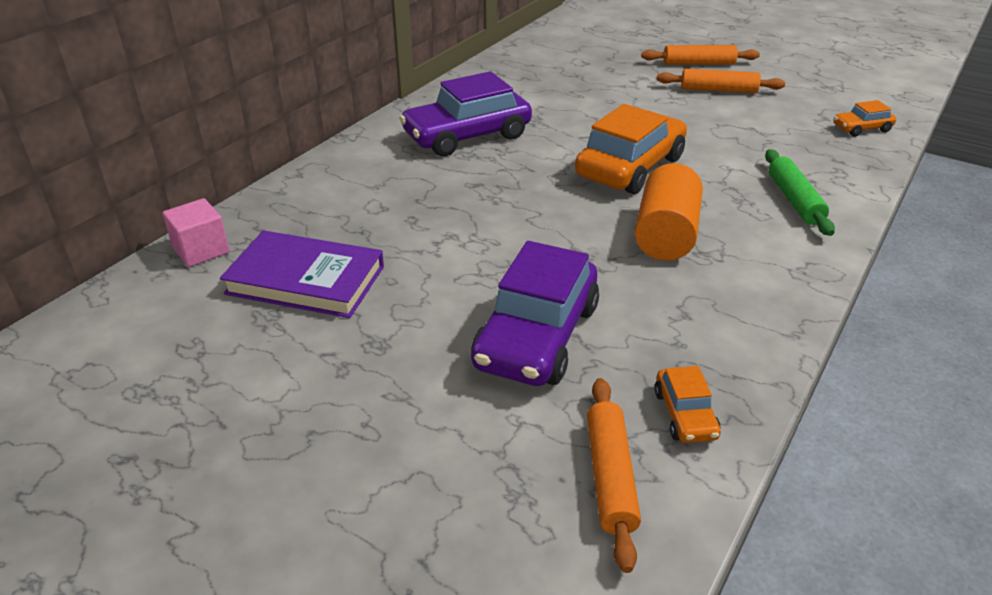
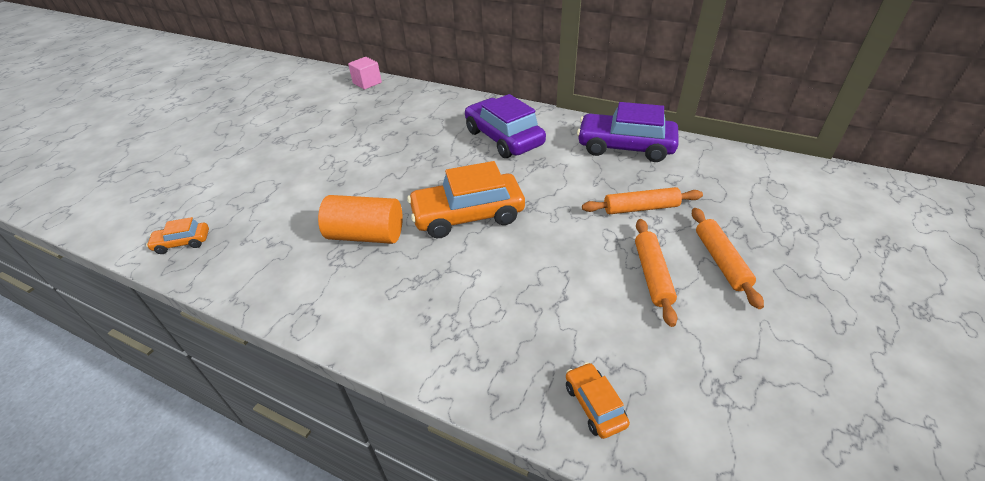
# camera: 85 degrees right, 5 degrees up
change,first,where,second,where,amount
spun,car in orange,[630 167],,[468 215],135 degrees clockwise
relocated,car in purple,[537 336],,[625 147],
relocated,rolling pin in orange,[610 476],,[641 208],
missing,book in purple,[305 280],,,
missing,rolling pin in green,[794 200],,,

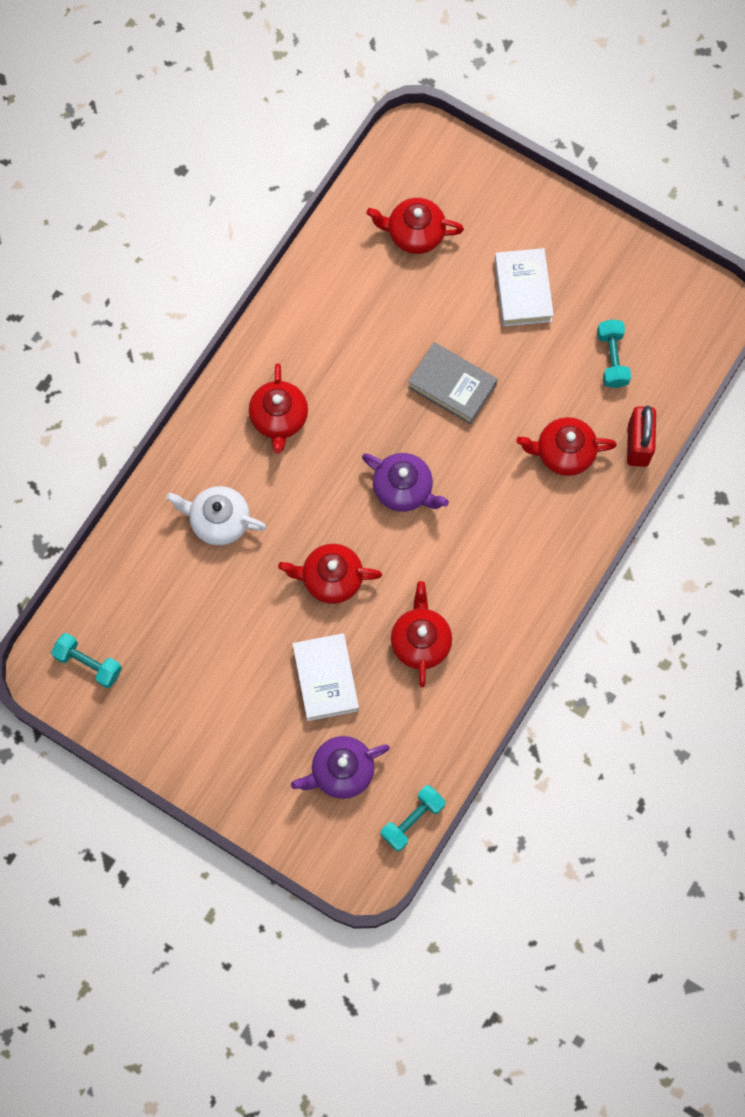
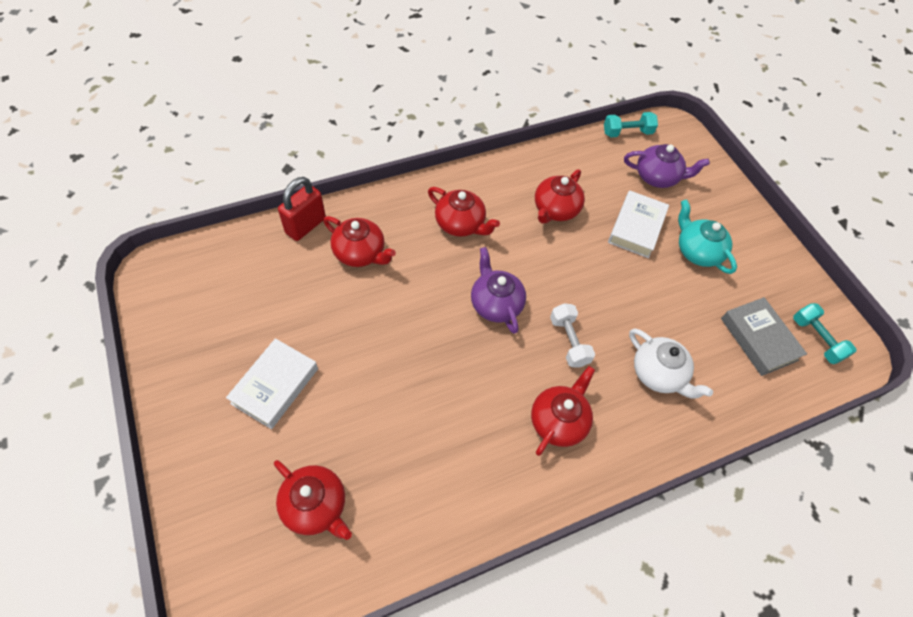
# camera: 150 degrees left, 15 degrees down
change,first,where,second,where,amount
relocated,teapot in red,[331 578],,[460 224],
appeared,,,dumbbell in white,[569 341],
appeared,,,teapot in turquoise,[697 251],
relocated,book in grey,[452 386],,[759 339],
missing,dumbbell in turquoise,[612 359],,,

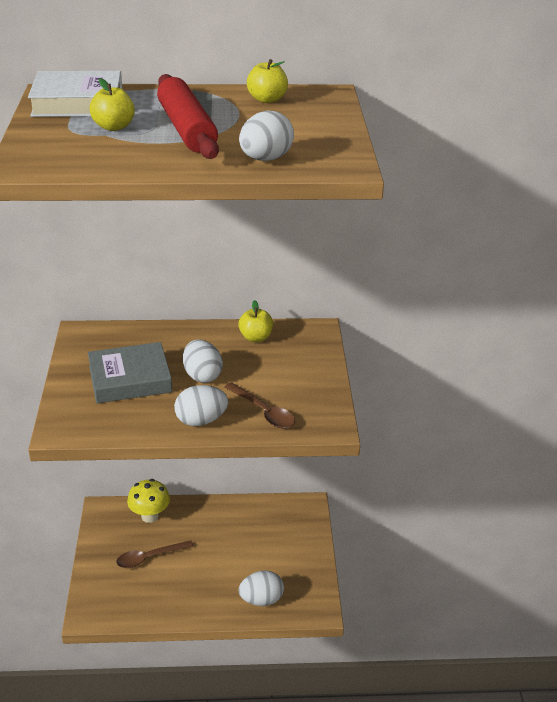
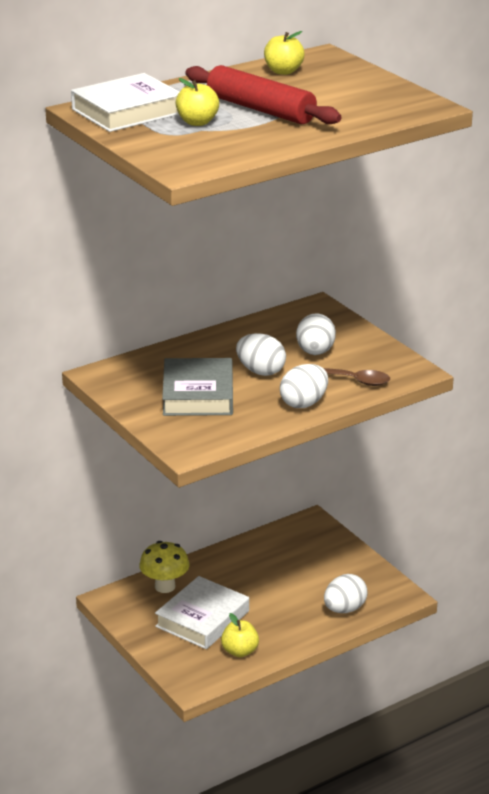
# camera: 30 degrees left, 5 degrees down
change,first,where,second,where,amount
exchanged,spoon in brown,[149 557],book in white,[202 619],
spun,book in grey,[130 379],,[198 394],45 degrees counterclockwise
relocated,apple in yellow,[255 337],,[240 651],
relocated,egg in white,[265 159],,[315 352],

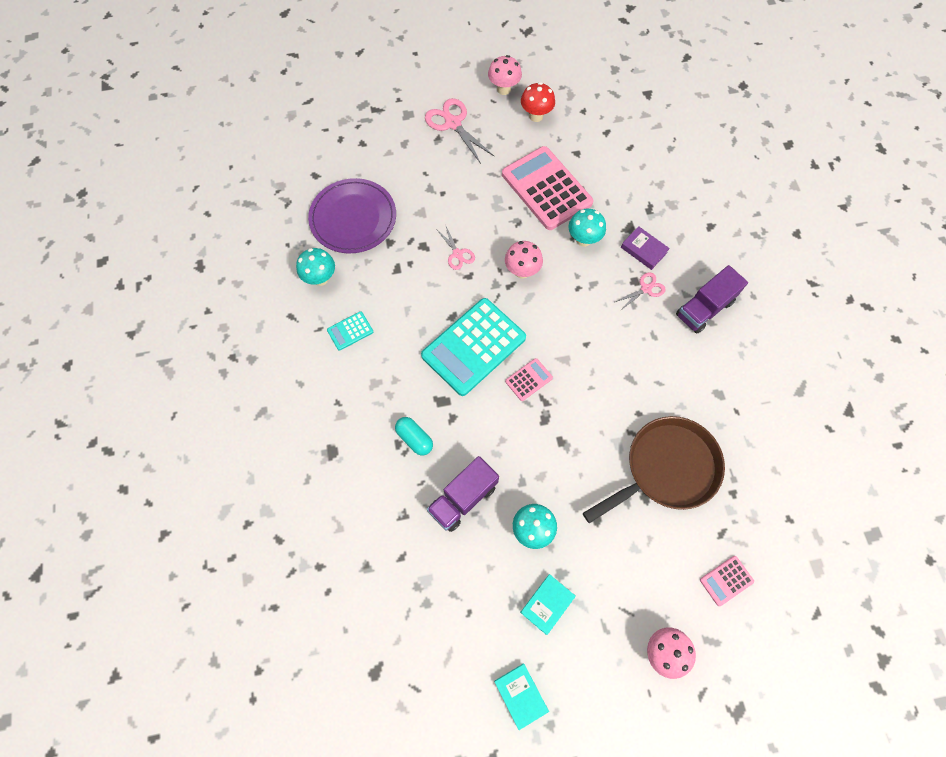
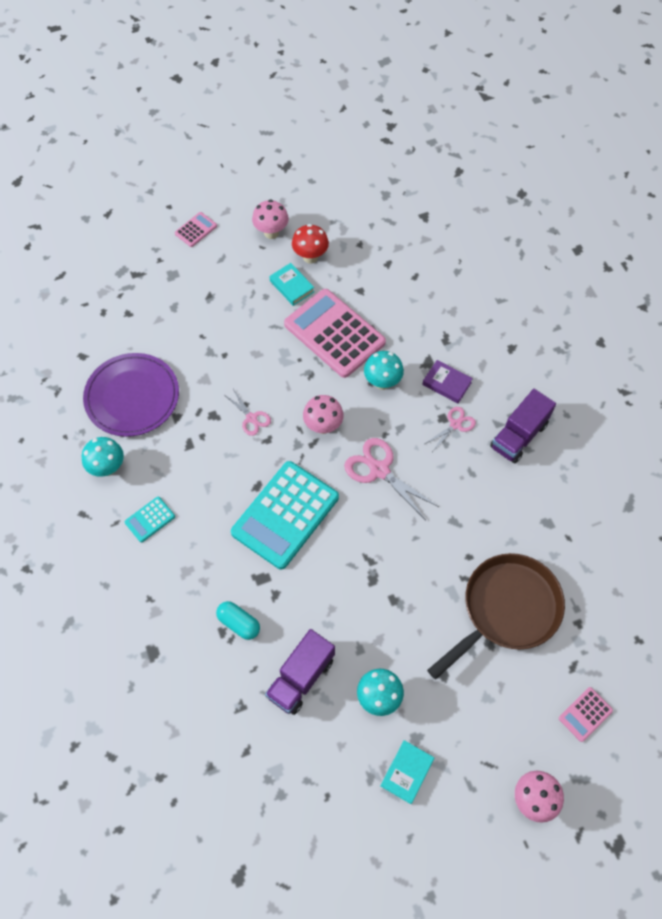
# camera: 10 degrees left, 5 degrees down
change,first,where,second,where,amount
relocated,calculator in pink,[528 379],,[196 230],
relocated,book in turquoise,[520 695],,[292 286],
relocated,scissors in pink,[453 123],,[379 470],

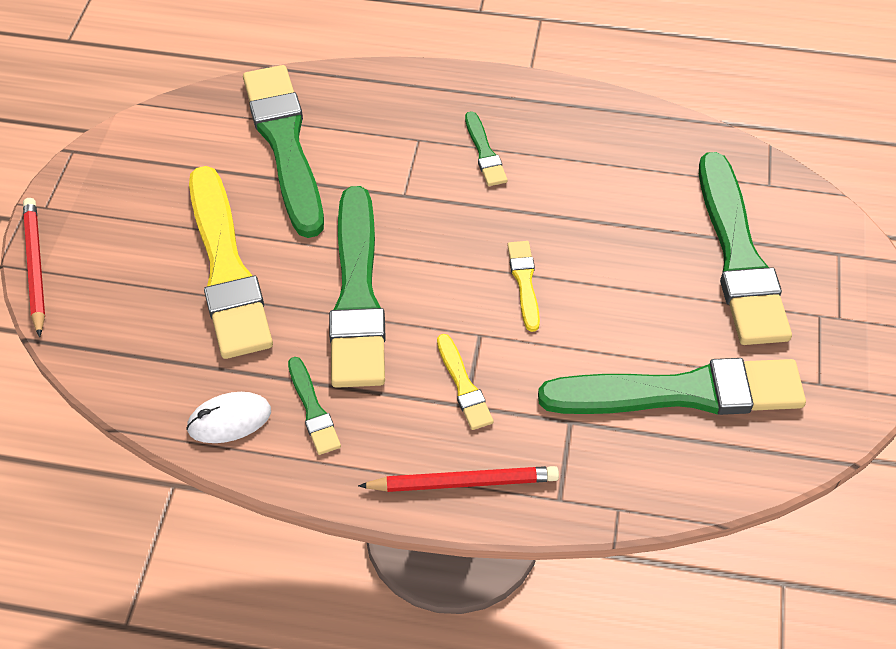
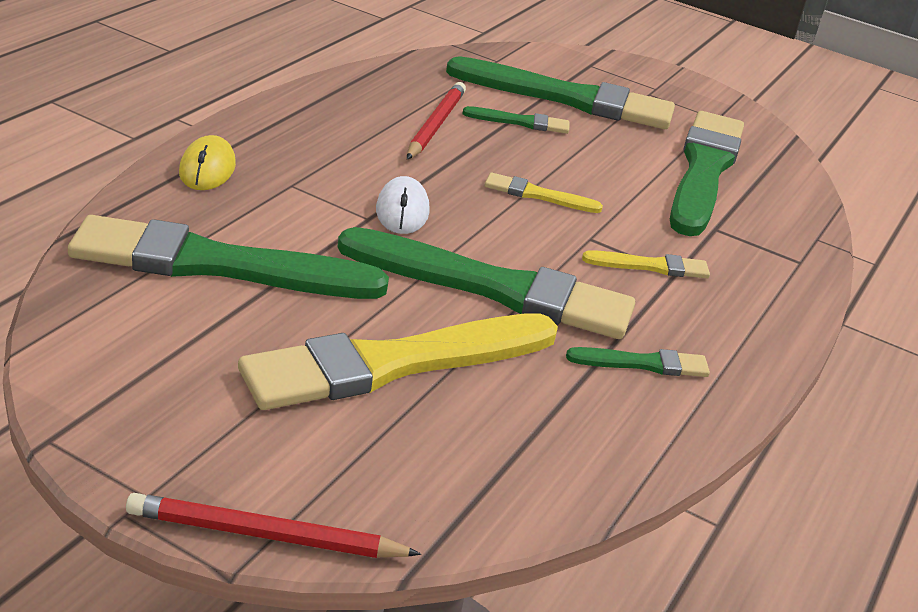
# camera: 75 degrees left, 20 degrees down
change,first,where,second,where,amount
appeared,,,mouse in yellow,[207 169],
spun,brush in yellow,[227 268],,[394 364],150 degrees clockwise
relocated,mouse in white,[229 420],,[402 211],
relocated,pencil in red,[463 482],,[435 125],
relocated,brush in green,[484 152],,[520 122],

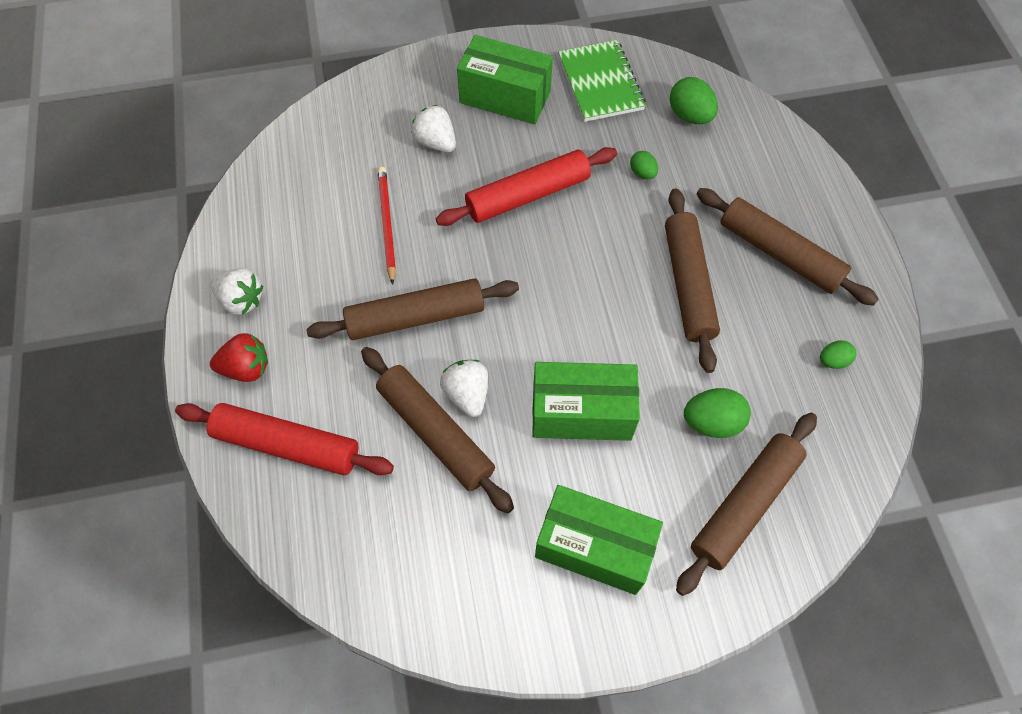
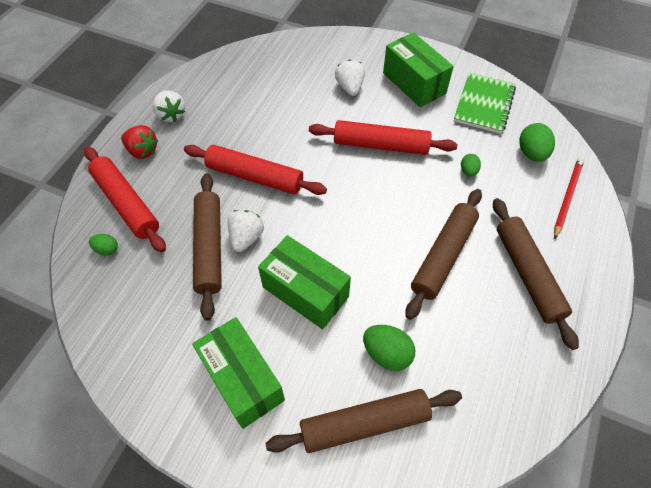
# camera: 35 degrees right, 5 degrees down
change,first,where,second,where,amount
relocated,egg in green,[833 361],,[107 249],
colour,rolling pin in brown,[416 317],rolling pin in red,[255 176],
relocated,pencil in red,[387 224],,[567 197],

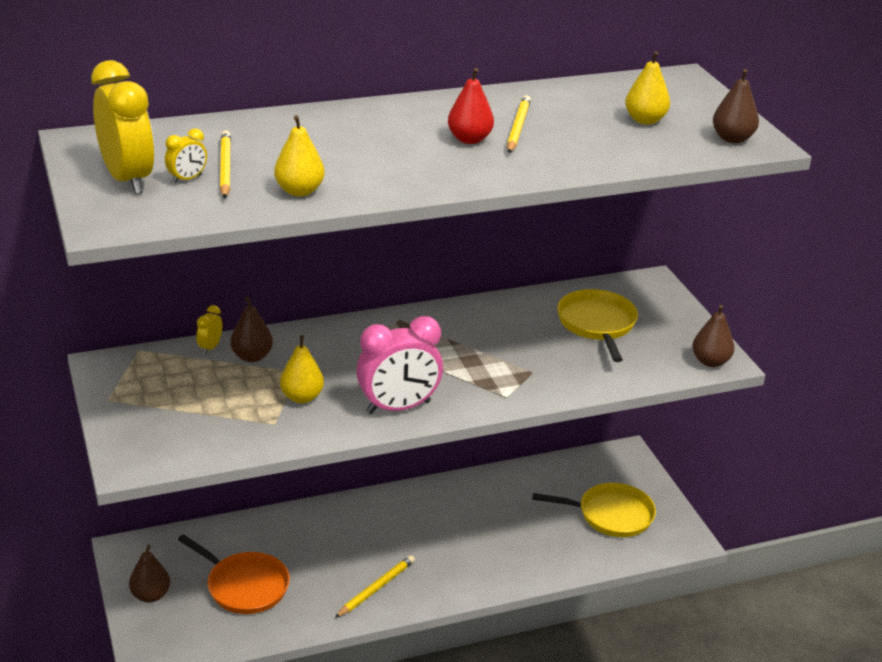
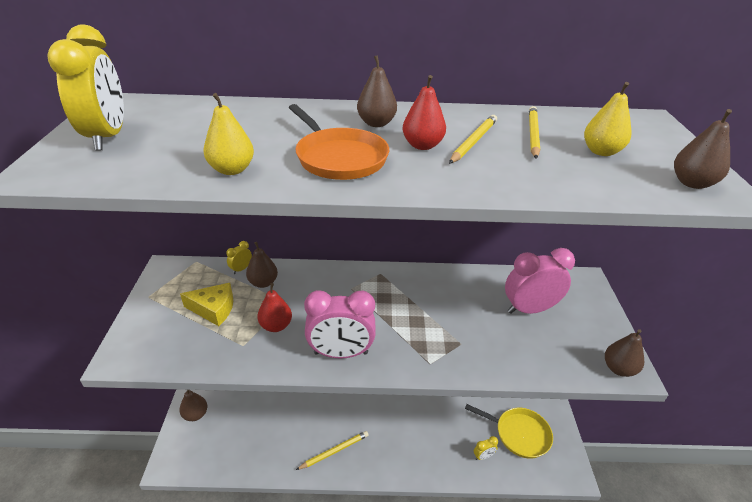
# camera: 20 degrees right, 5 degrees up
change,first,where,second,where,amount
appeared,,,cheese in yellow,[214 309],
colour,pear in yellow,[302 397],pear in red,[276 326],
relocated,pan in orange,[244 586],,[339 158],
appeared,,,pear in brown,[376 123],
relocated,clock in yellow,[187 179],,[483 456],
exchanged,pan in yellow,[597 324],clock in pink,[529 309],
relocated,pencil in yellow,[225 168],,[533 134],

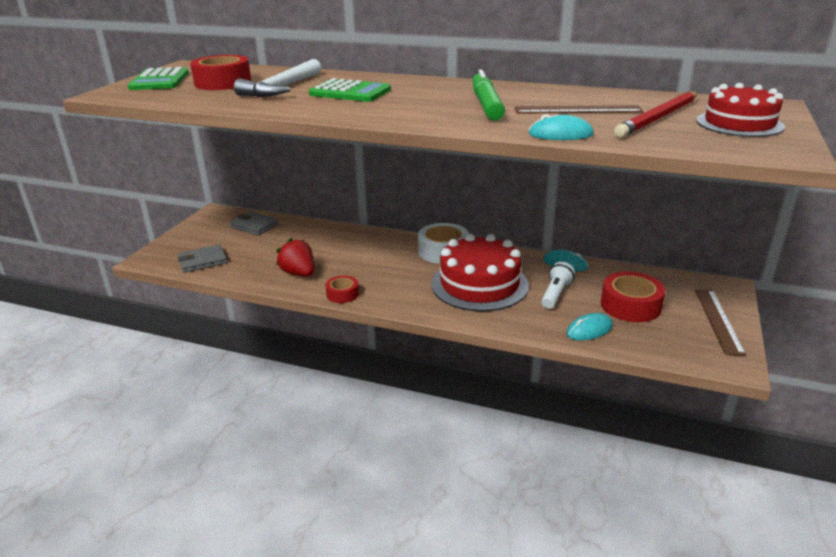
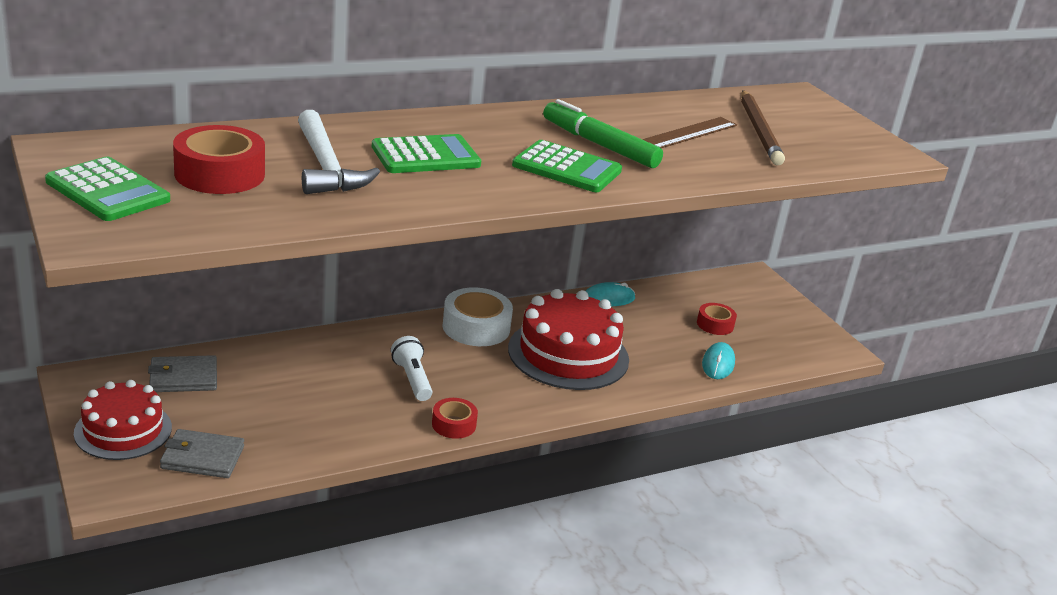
# camera: 50 degrees left, 0 degrees up
change,first,where,second,where,amount
relocated,cake in red,[739 123],,[123 430],
spun,wallet in grey,[202 261],,[202 457],75 degrees clockwise
relocated,flashlight in white,[555 294],,[412 379],
appeared,,,calculator in green,[567 168],
size,tape in red,[630 305],,[715 324],x0.58
colour,pencil in red,[658 118],pencil in brown,[759 130],
missing,strawberry in red,[299 273],,,
missing,mouse in turquoise,[560 134],,,
missing,ruler in brown,[718 320],,,

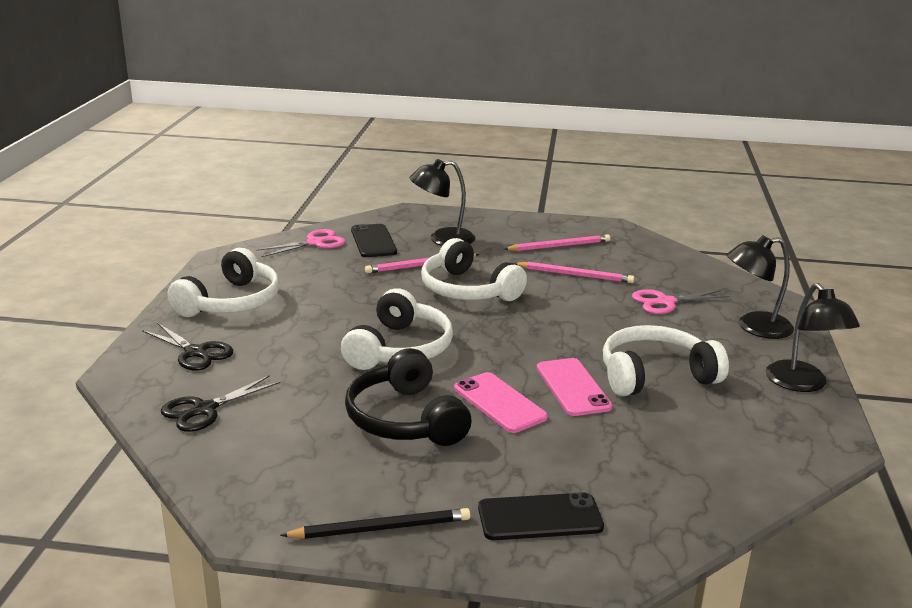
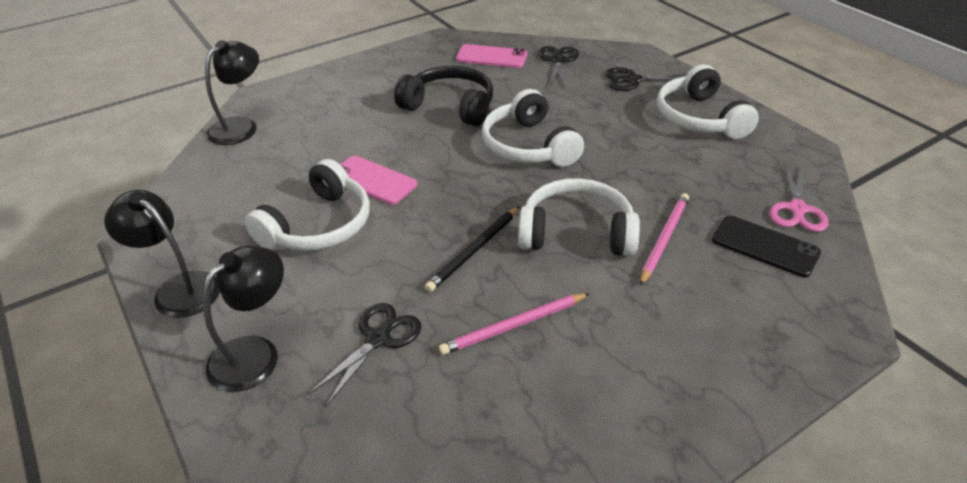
# camera: 140 degrees right, 15 degrees up
change,first,where,second,where,amount
relocated,lamp in black,[442 239],,[240 126],
colour,scissors in pink,[665 302],scissors in black,[378 338],
relocated,pencil in black,[381 528],,[474 250],
relocated,phone in pink,[499 403],,[491 57],
missing,phone in black,[540 517],,,
missing,pencil in pink,[559 246],,,

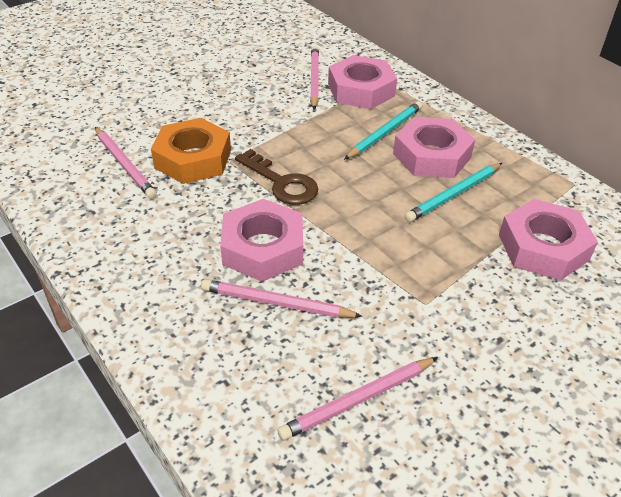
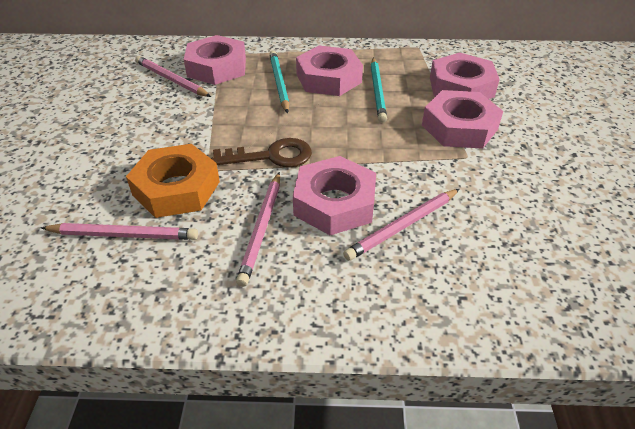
# camera: 50 degrees left, 0 degrees up
change,first,where,second,where,amount
relocated,pencil in pink,[358 400],,[261 228],
appeared,,,nut in pink,[459 127],

